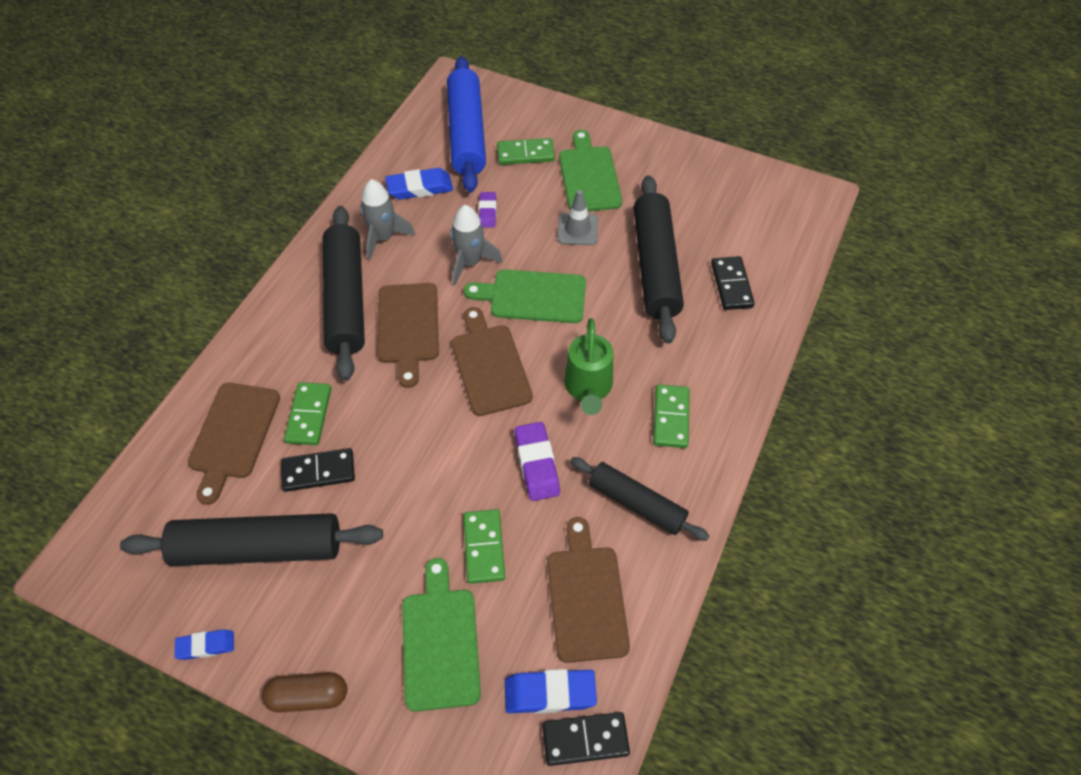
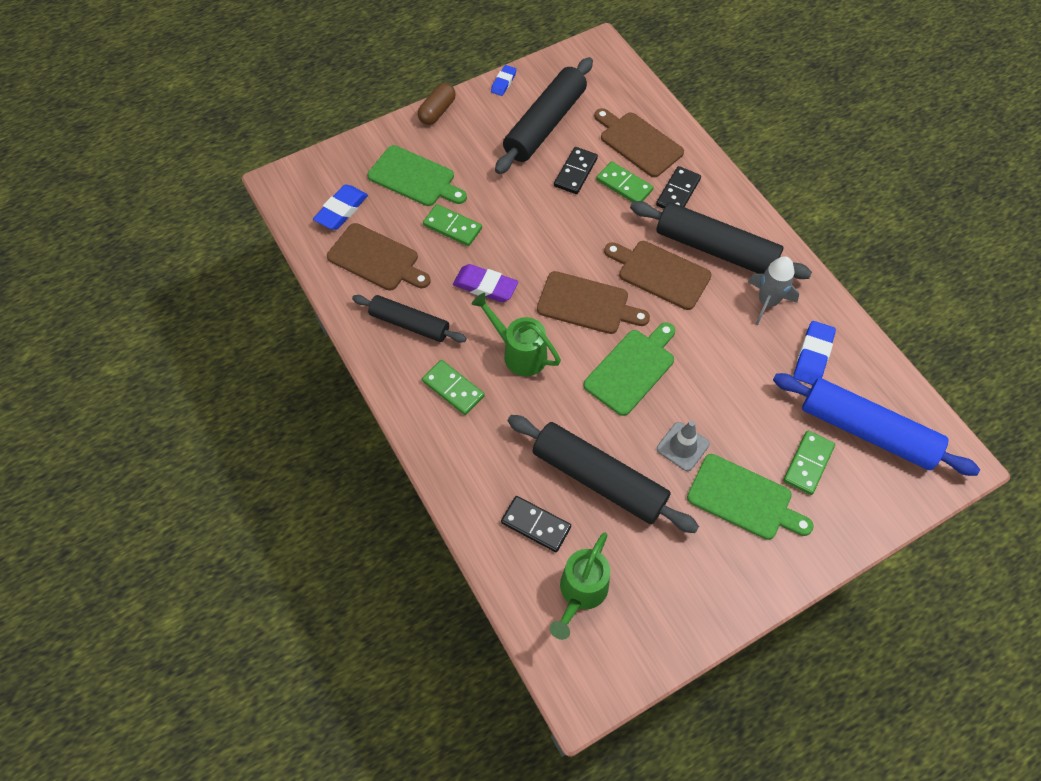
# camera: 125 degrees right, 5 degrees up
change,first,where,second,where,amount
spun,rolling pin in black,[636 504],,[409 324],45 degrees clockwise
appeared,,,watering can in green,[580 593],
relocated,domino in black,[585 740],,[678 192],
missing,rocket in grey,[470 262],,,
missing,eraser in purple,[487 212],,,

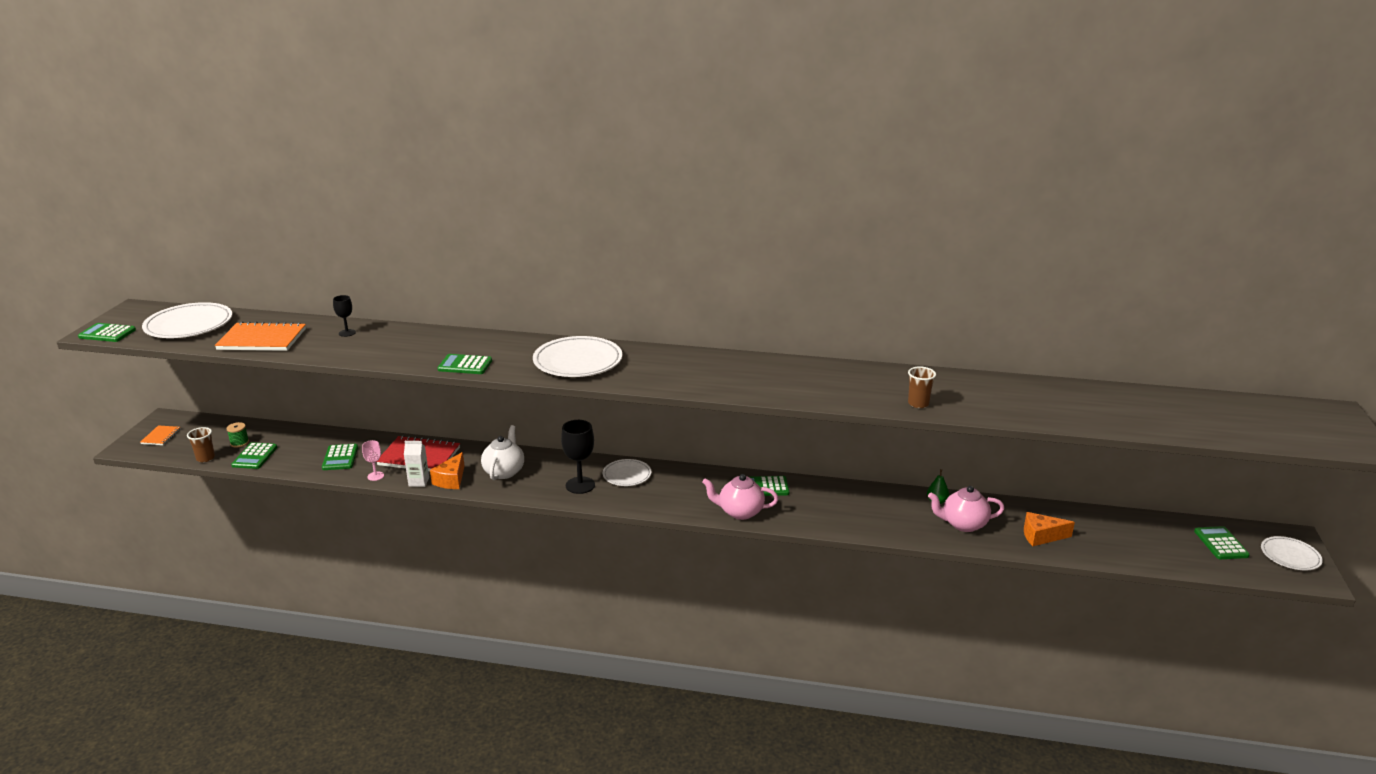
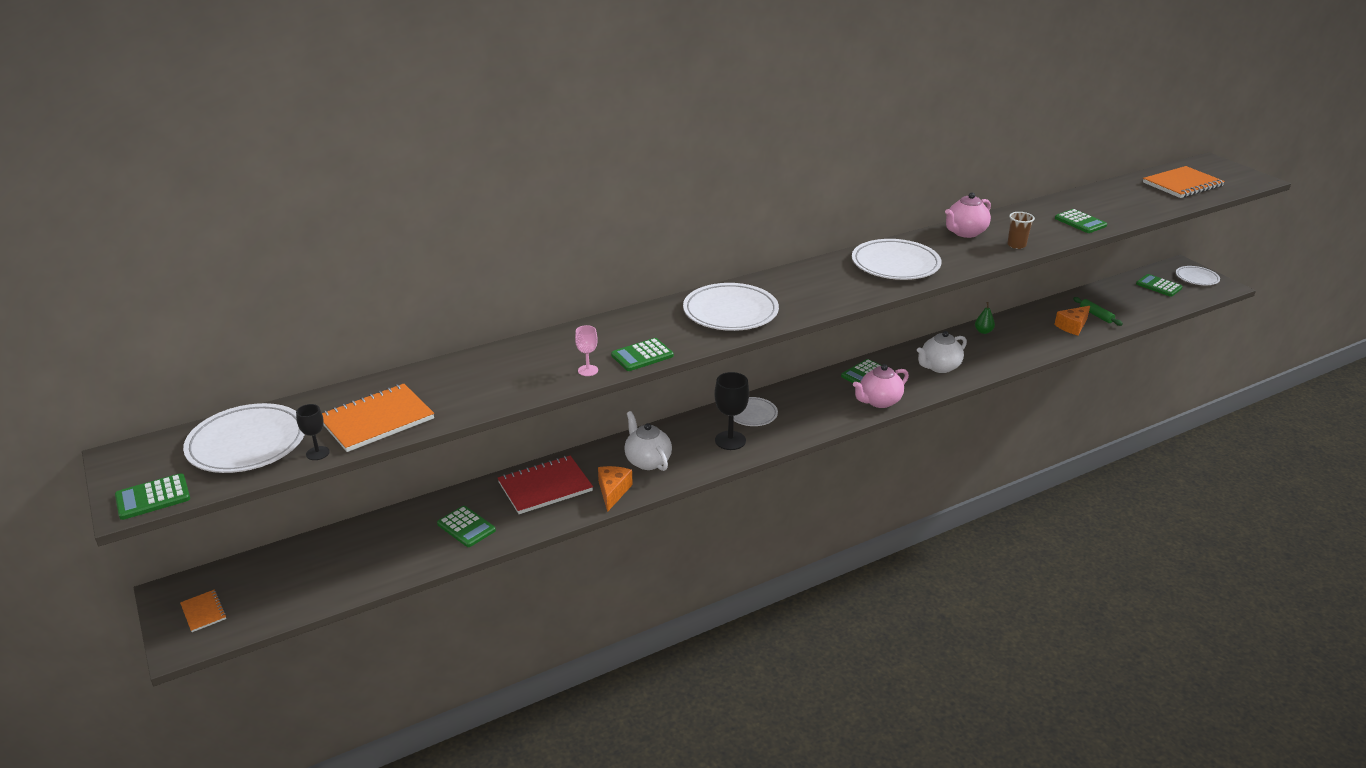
# camera: 40 degrees left, 5 degrees up
change,first,where,second,where,amount
relocated,goblet in black,[347 333],,[317 453],
relocated,goblet in pink,[375 476],,[588 370],
spun,cheese in orange,[451 480],,[613 492],150 degrees counterclockwise
appeared,,,plate in white,[895 264],
appeared,,,teapot in white,[939 367],
relocated,teapot in pink,[963 524],,[965 233],
relocated,calculator in green,[254 456],,[1080 222],
appeared,,,rolling pin in green,[1096 315],
appeared,,,notebook in orange,[1182 184],
missing,cup in brown,[205 458],,,
missing,spool in green,[239 443],,,
missing,carton in white,[419 482],,,

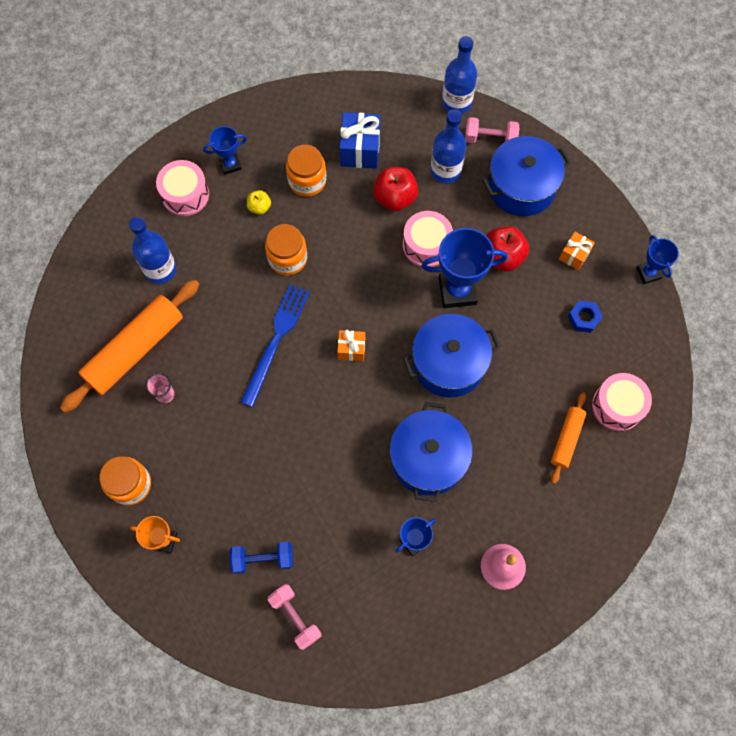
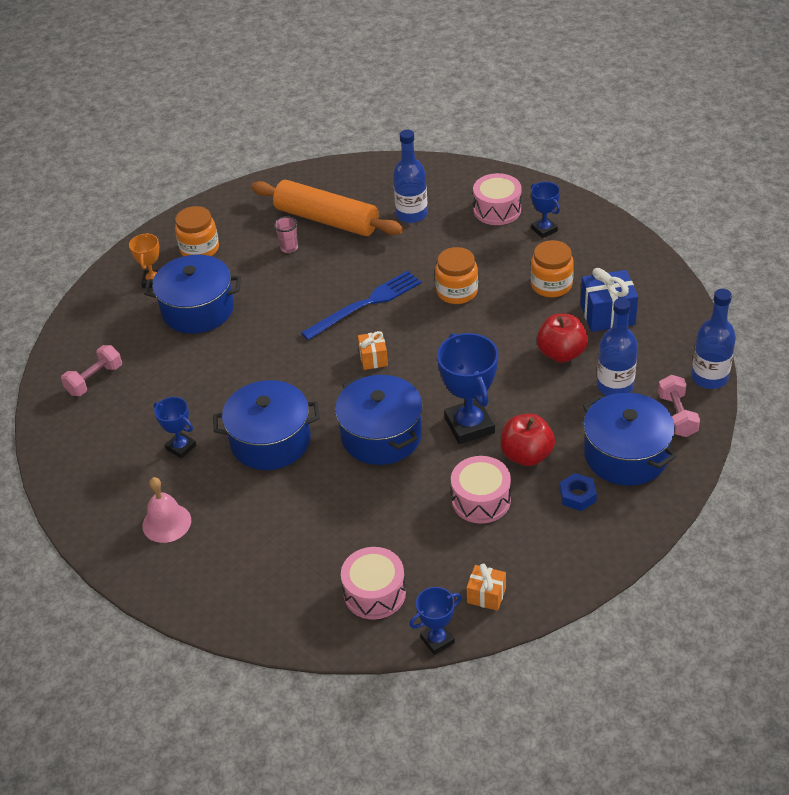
# camera: 80 degrees right, 25 degrees down
change,first,where,second,where,amount
appeared,,,pot in blue,[198 309],
spun,fork in blue,[276 340],,[365 304],45 degrees counterclockwise
relocated,trophy in blue,[648 273],,[437 640],
relocated,drum in pink,[426 245],,[481 500],
relocated,gift in orange,[574 255],,[486 595],
relocated,nut in blue,[583 318],,[577 496],
missing,dumbbell in blue,[263 559],,,
missing,apple in yellow,[259 207],,,
missing,rolling pin in orange,[566 439],,,

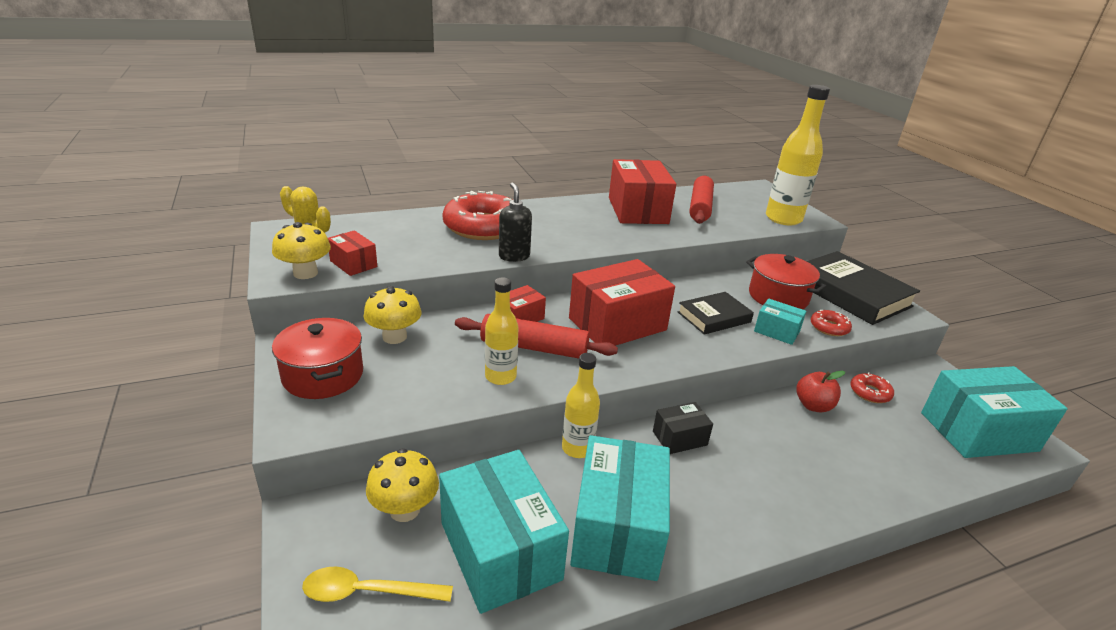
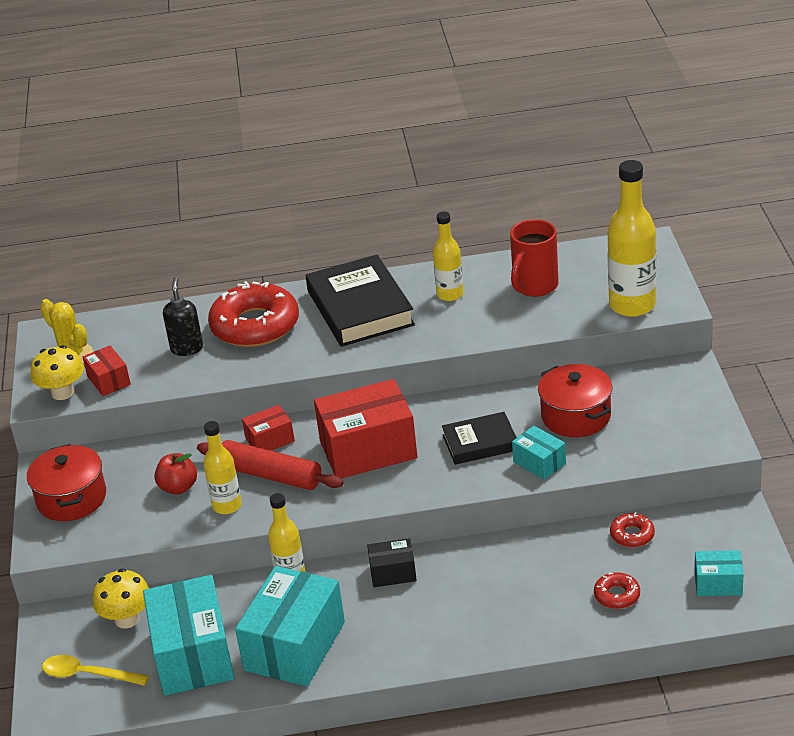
# camera: 20 degrees right, 5 degrees up
change,first,where,second,where,amount
relocated,apple in red,[813 406],,[178 487],
relocated,soap dispenser in black,[514 256],,[187 348],
relocated,book in black,[850 293],,[360 308],
exchanged,box in red,[638 210],bottle in yellow,[450 294],
exchanged,rolling pin in red,[700 207],mug in red,[534 286],
relocated,donut in red,[829 327],,[617 595],
size,box in turquoise,[978 431],,[718 583],x0.49
missing,mushroom in yellow,[394 337],,,

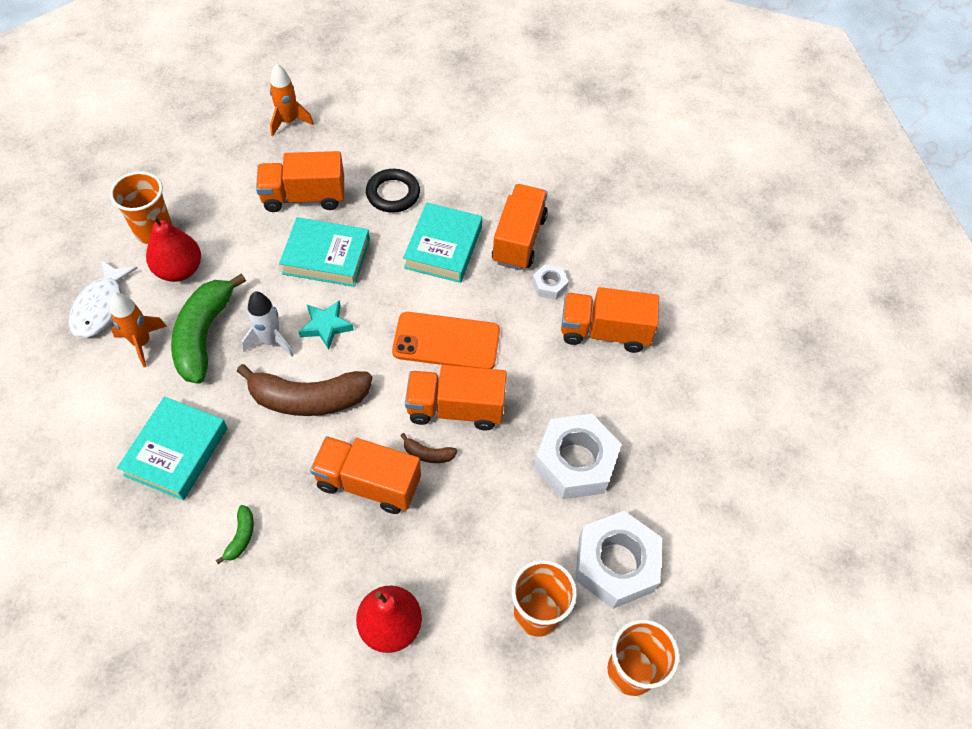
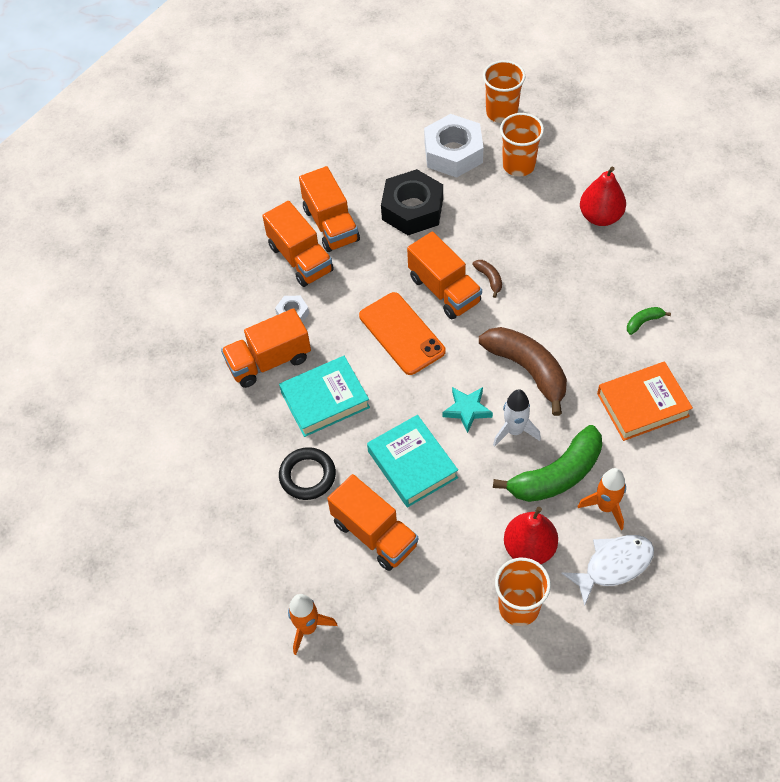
# camera: 125 degrees left, 0 degrees up
change,first,where,second,where,amount
relocated,truck in orange,[368 483],,[331 225],
colour,nut in white,[575 462],nut in black,[412 209],
colour,book in turquoise,[176 451],book in orange,[642 405],

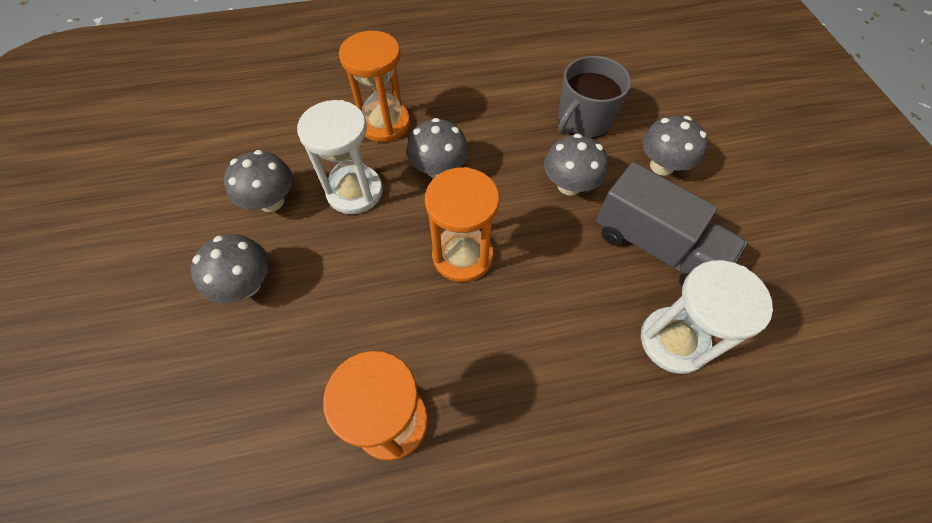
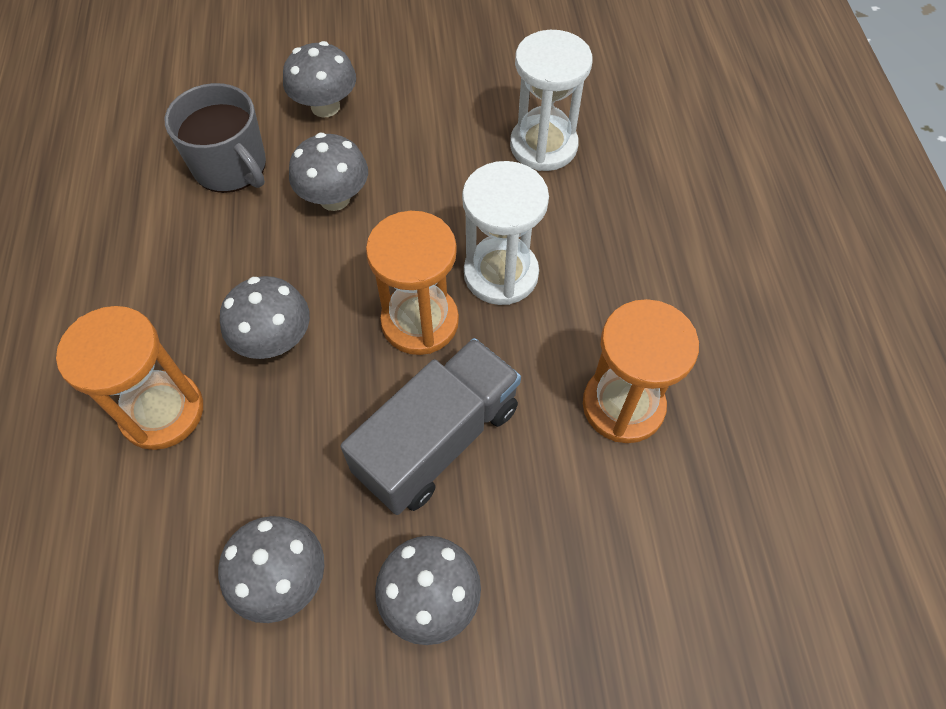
# camera: 85 degrees left, 0 degrees up
change,first,where,second,where,amount
relocated,truck in grey,[655 246],,[437 440],
relocated,hourglass in white,[355 191],,[501 274],

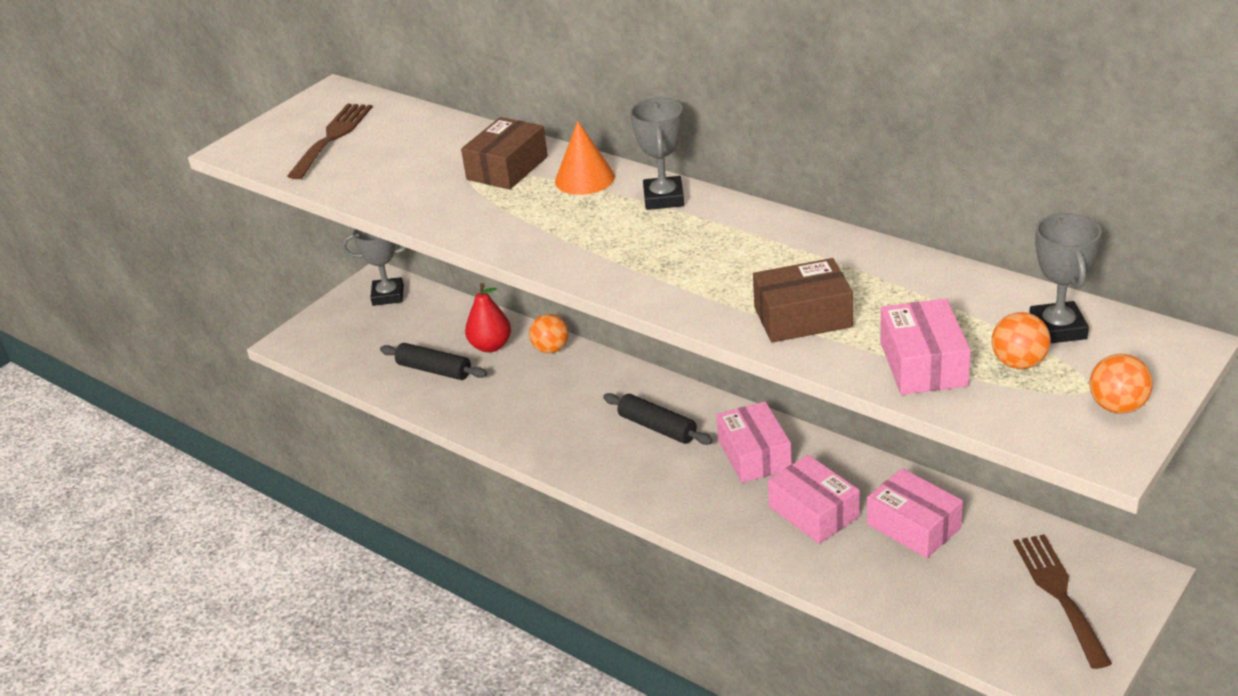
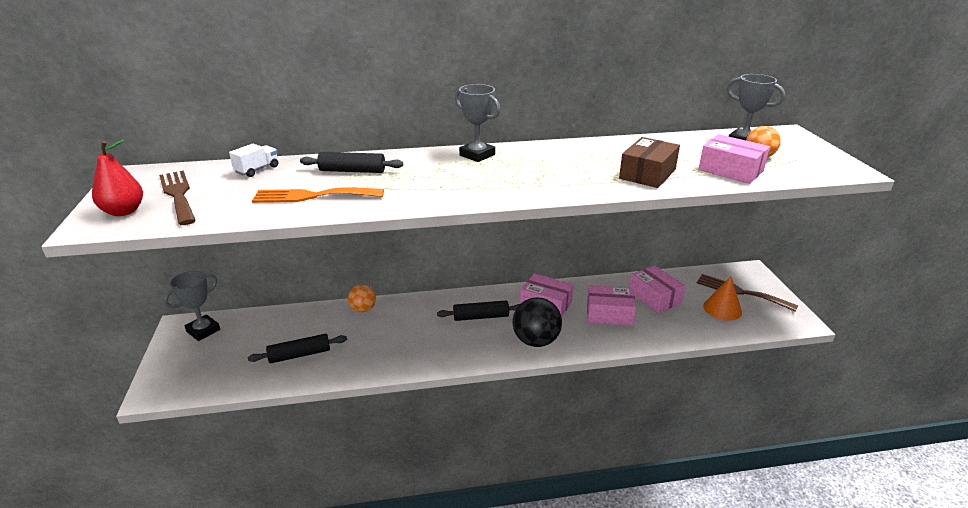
# camera: 50 degrees left, 5 degrees down
change,first,where,second,where,amount
relocated,pear in red,[491 346],,[124 211],
appeared,,,truck in white,[257 170],
appeared,,,fork in orange,[312 196],
exchanged,box in brown,[507 168],rolling pin in black,[352 171],
appeared,,,ball in black,[536 341],
spun,box in pink,[913 526],,[654 297],60 degrees clockwise
relocated,cone in orange,[584 179],,[722 309],
missing,ball in orange,[1117 406],,,

